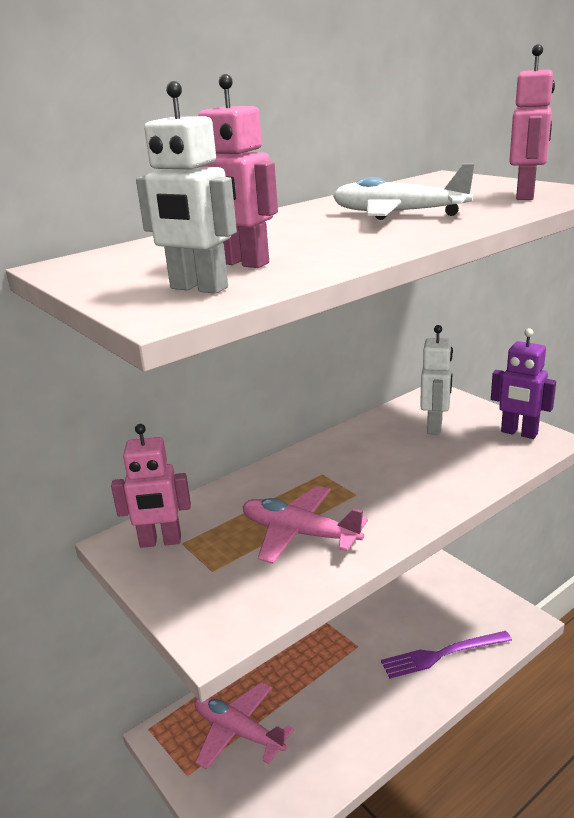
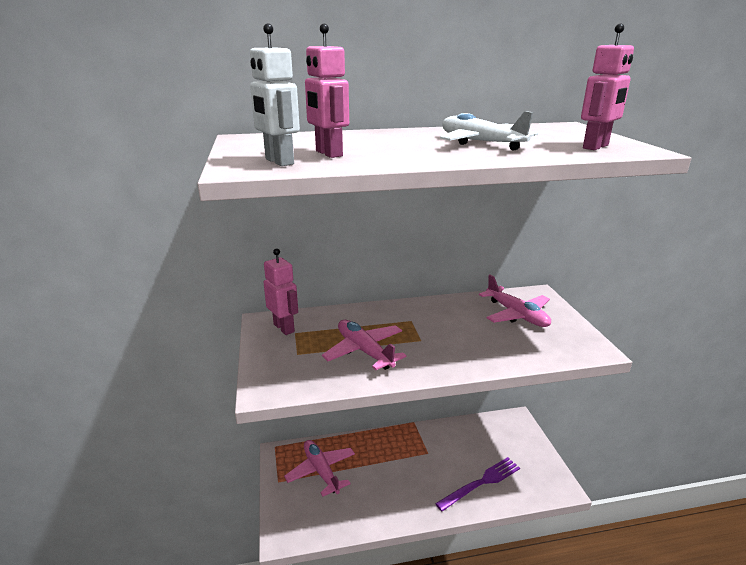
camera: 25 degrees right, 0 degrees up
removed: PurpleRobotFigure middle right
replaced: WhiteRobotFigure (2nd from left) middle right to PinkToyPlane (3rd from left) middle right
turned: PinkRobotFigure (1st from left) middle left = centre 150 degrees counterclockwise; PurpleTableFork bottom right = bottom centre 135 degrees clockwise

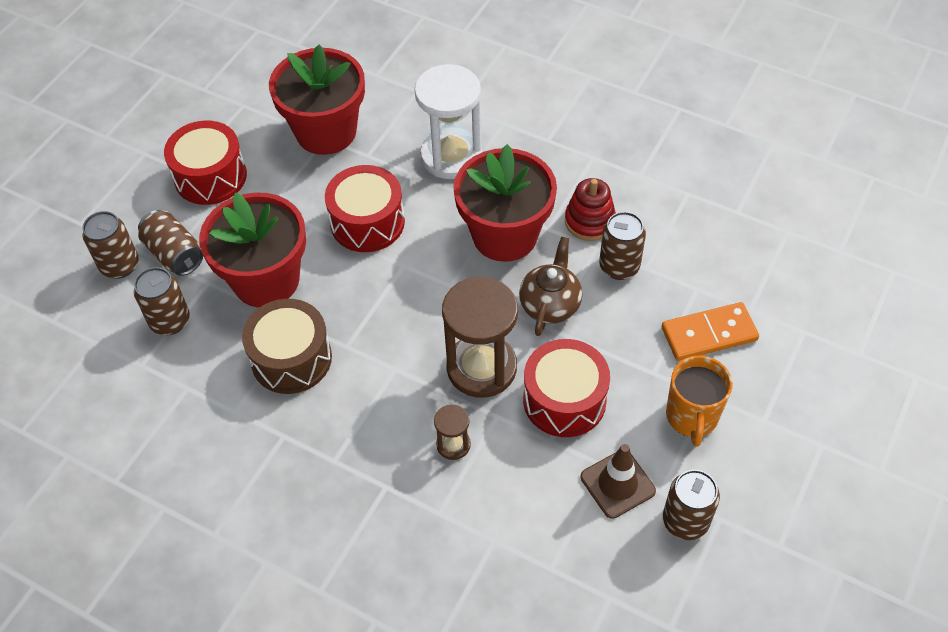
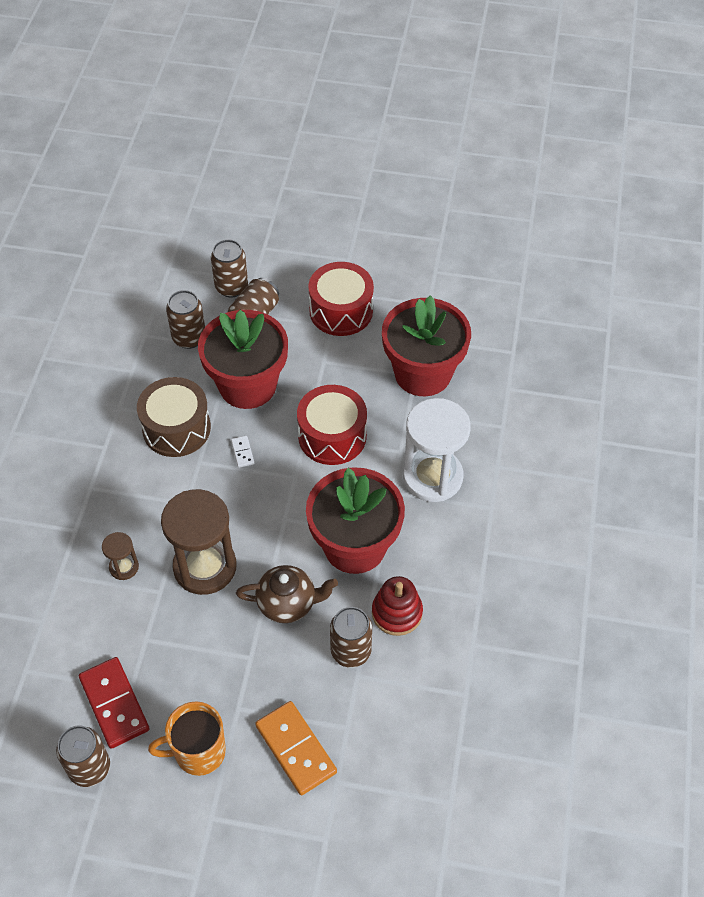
camera: 70 degrees right, 0 degrees up
removed: RedDrum (3rd from left) centre
added: WhiteDominoTile centre
replaced: BrownRoadCone bottom centre to RedDominoTile bottom left

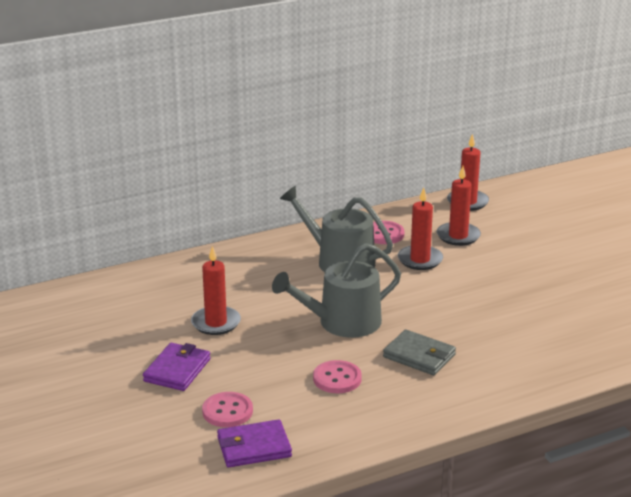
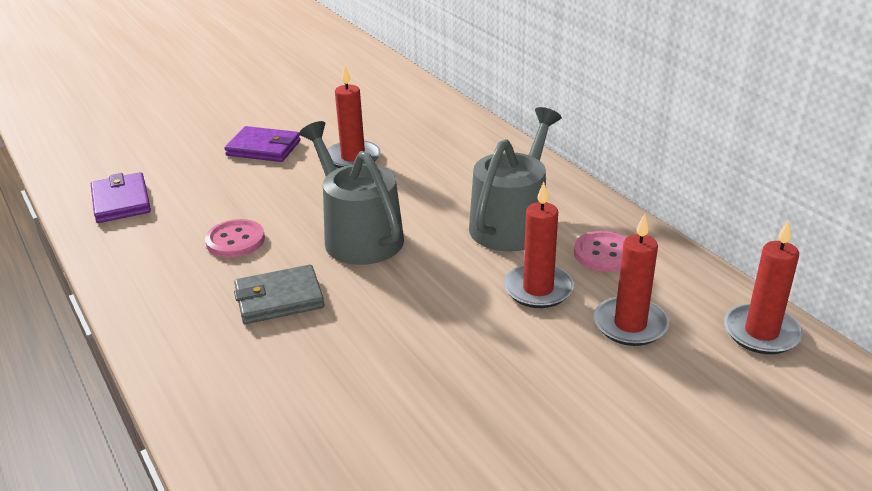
camera: 85 degrees right, 5 degrees up
removed: PinkShirtButton (1st from left) bottom centre
turned: GrayCardWallet bottom centre = middle left 45 degrees clockwise

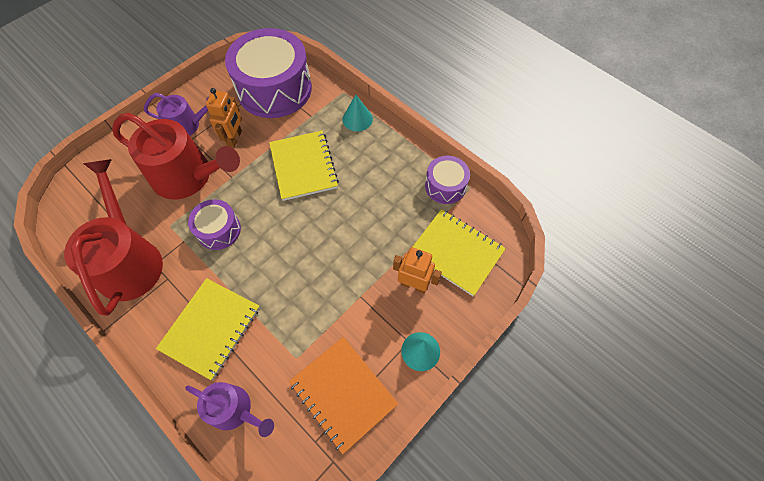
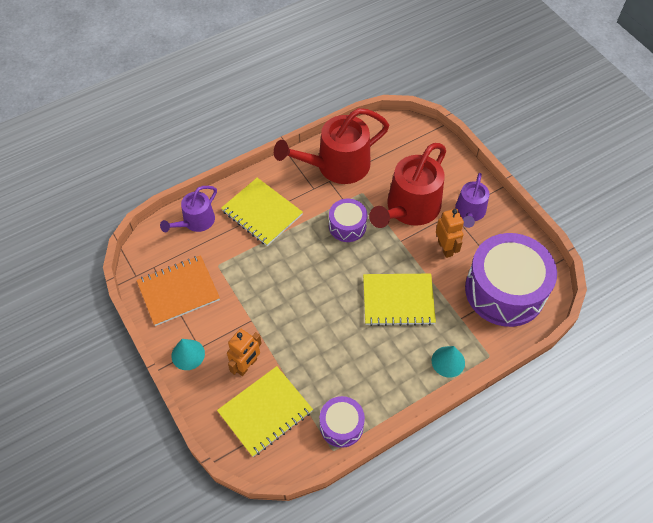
camera: 105 degrees right, 5 degrees down
turned: RedWateringCan (1st from left) middle left = top centre 150 degrees clockwise; BrightOrangeRobotFigure (1st from left in the first image) top left = middle right 135 degrees counterclockwise

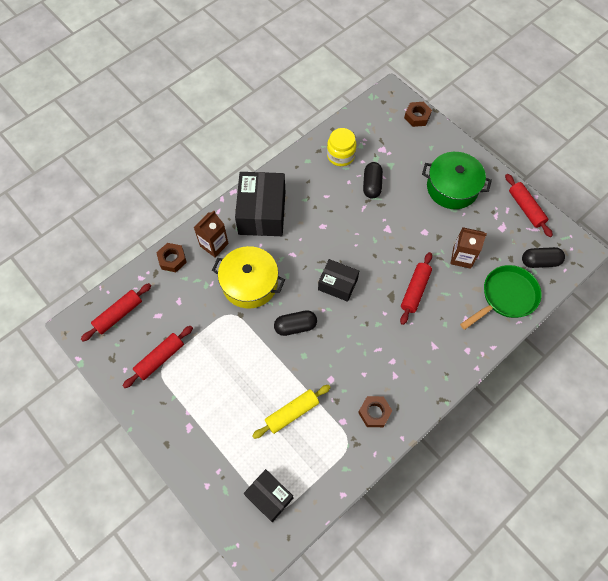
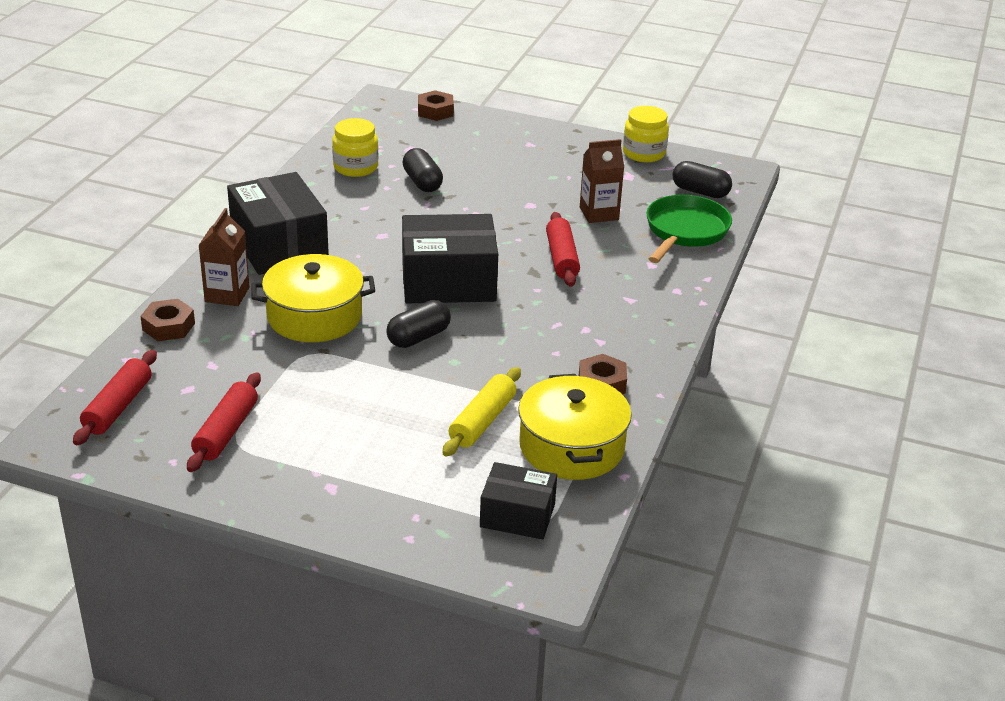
camera: 30 degrees left, 30 degrees down
removed: LeafGreenCookingPot top right
added: GoldenCookingPot (2nd from left) centre
replaced: RedDoughRoller (4th from left) middle right to GoldenJamJar (2nd from left) top centre
turned: JetBlackPillShape (3rd from left) middle right = top right 60 degrees clockwise
resized: JetBlackPackage (3rd from left in the first image) centre = centre x1.70

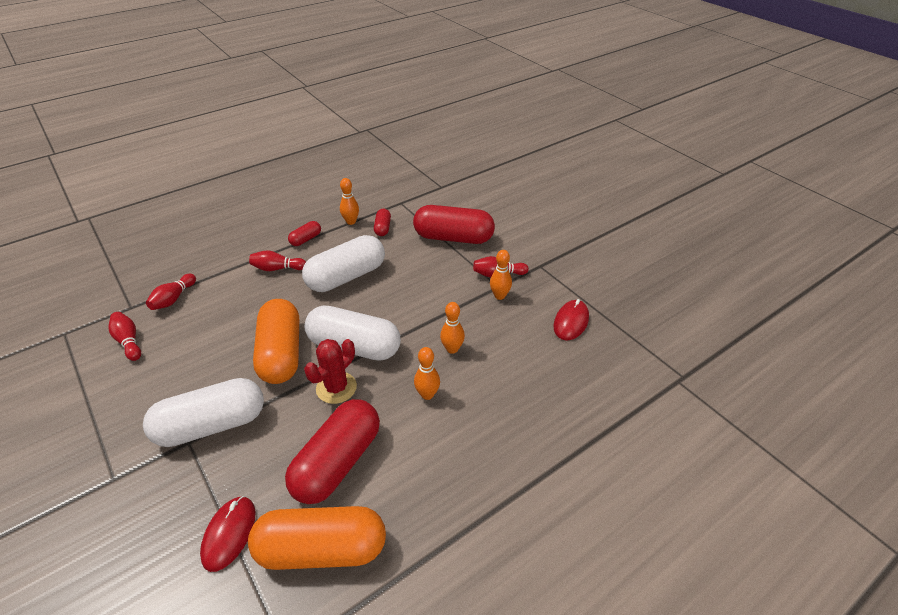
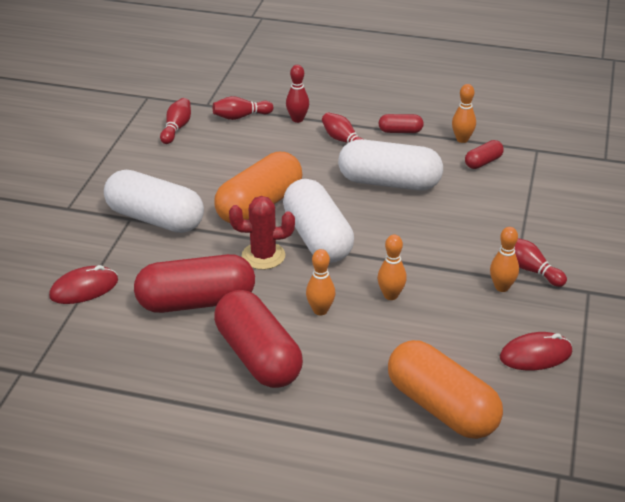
camera: 50 degrees right, 5 degrees down
added: RedTenpin (3rd from left) top centre
moved: RedPillShape (4th from left in the first image) centre to RedPillShape (2nd from left) bottom centre; BrightOrangePillShape (2nd from left) bottom centre to bottom right

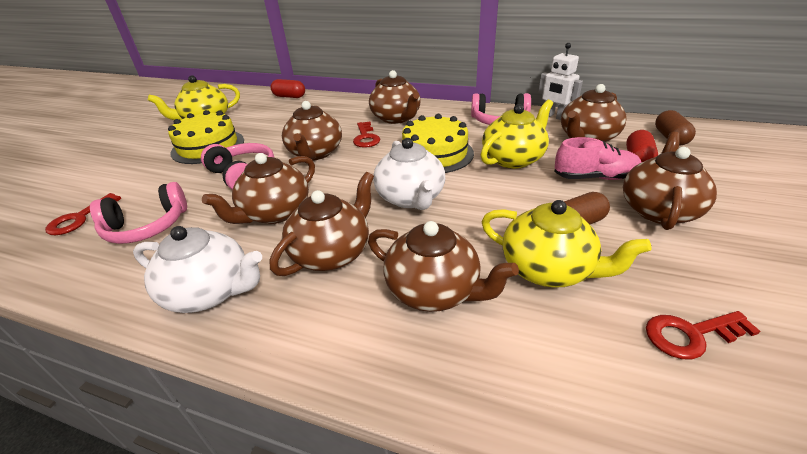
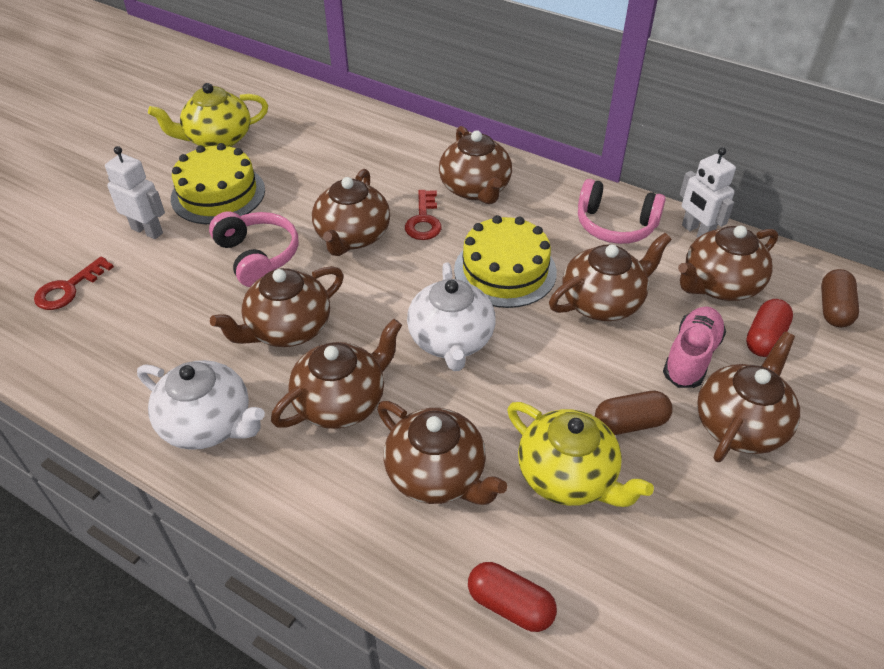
camera: 10 degrees right, 10 degrees up
removed: PinkOverEarHeadphones (1st from left) middle left; RedKey (3rd from left) bottom right
added: WhiteRobotFigure (1st from left) top left
moved: RedPillShape (1st from left) top centre to bottom centre
recoloured: GoldenTeapot (2nd from left) top centre to BrownTeapot (6th from left) middle right
turned: PinkLaceUpShoe middle right = middle right 75 degrees counterclockwise

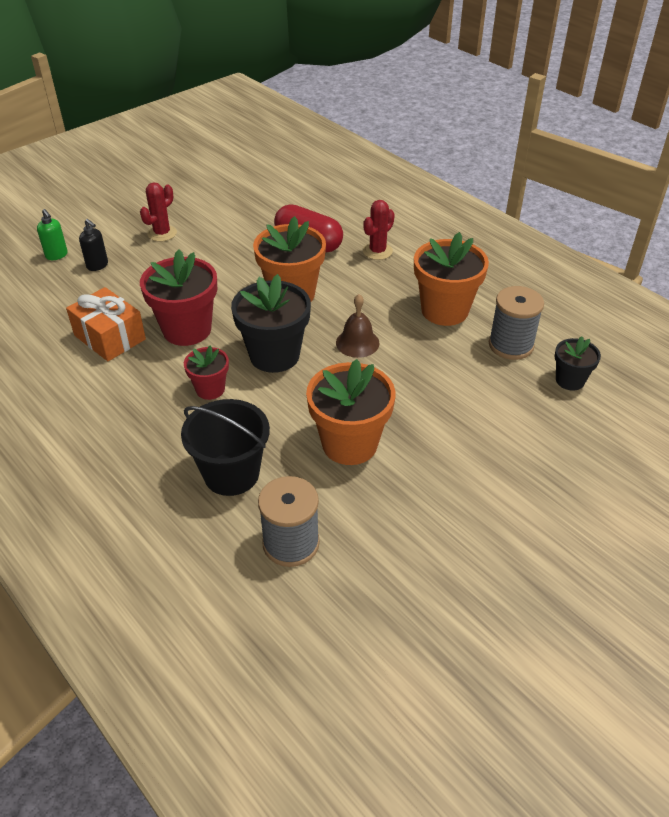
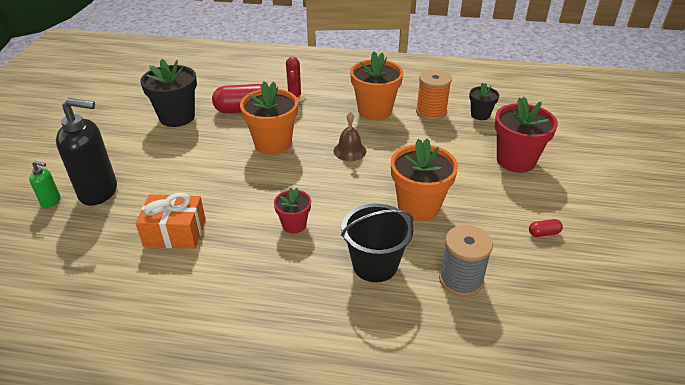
camera: 40 degrees left, 5 degrees down
removed: RedSaguaroCactus (1st from left) top left
added: RedPillShape (2nd from left) middle right
moved: JetBlackPottedPlant (1st from left) centre to top left; RedPottedPlant (1st from left in the first image) middle left to RedPottedPlant (2nd from left) middle right
recoloured: GrayBobbin (2nd from left) middle right to BrightOrangeBobbin top centre
resized: JetBlackSoapDispenser top left = middle left x2.15

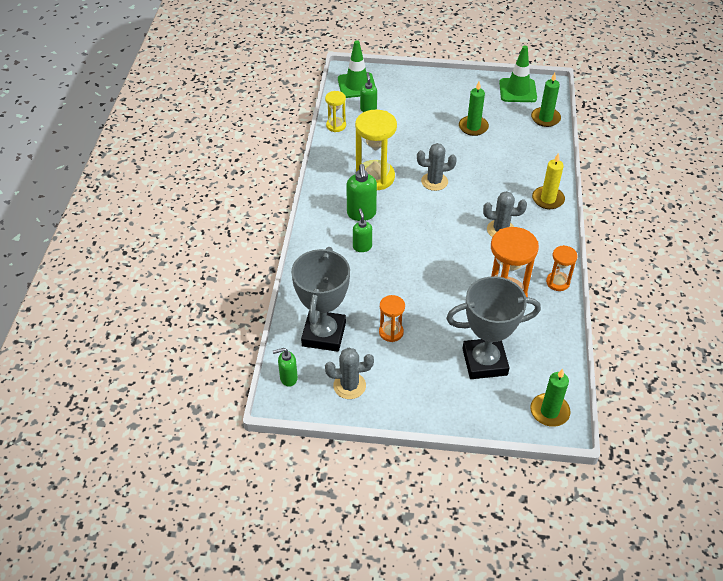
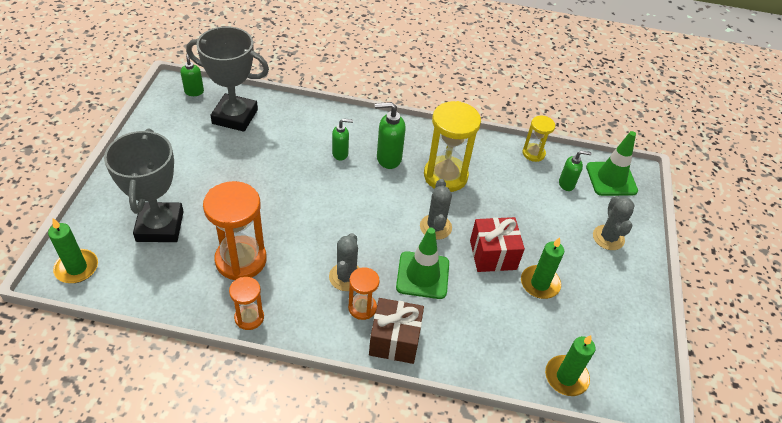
camera: 90 degrees right, 0 degrees up
added: RedWrappedGift centre
moved: BrightOrangeHourglass (1st from left in the first image) centre to BrightOrangeHourglass (3rd from left) bottom centre; LeafGreenRoadCone (2nd from left in the first image) top right to LeafGreenRoadCone (1st from left) centre; GraySaguaroCactus (1st from left in the first image) centre to GraySaguaroCactus (3rd from left) middle right
replaced: GoldenPillarCandle top right to BrownWrappedGift bottom centre

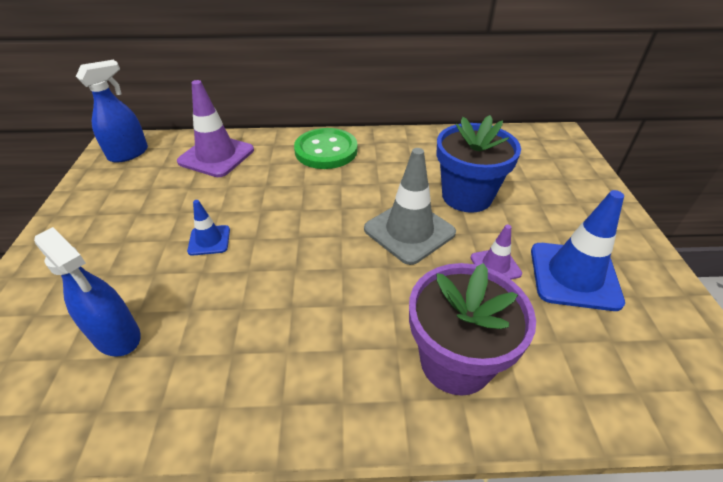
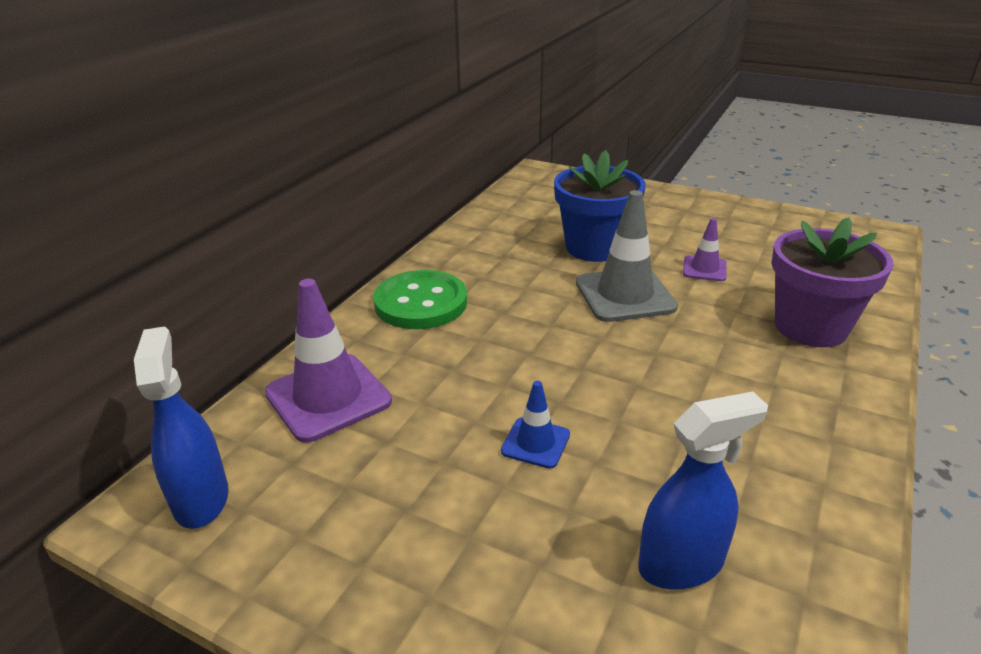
camera: 60 degrees left, 10 degrees down
removed: CobaltRoadCone (2nd from left) middle right

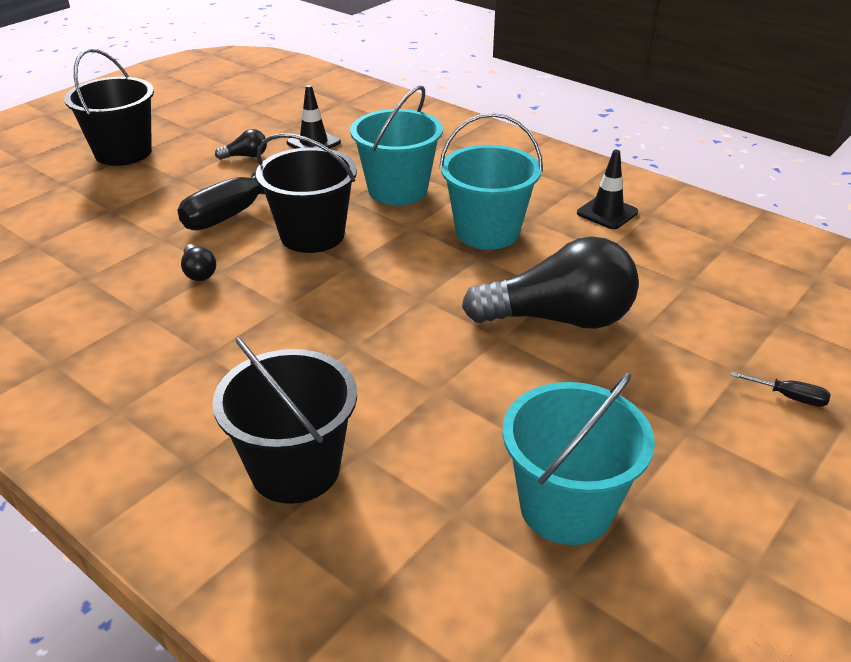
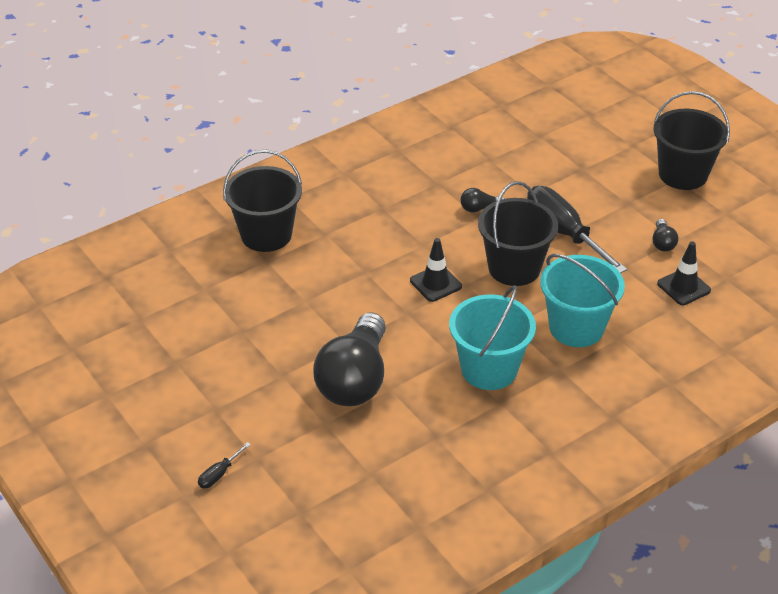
camera: 105 degrees right, 5 degrees up
removed: TealPail (3rd from left) bottom right
moved: JetBlackRoadCone (2nd from left in the first image) top right to JetBlackRoadCone (1st from left) centre

